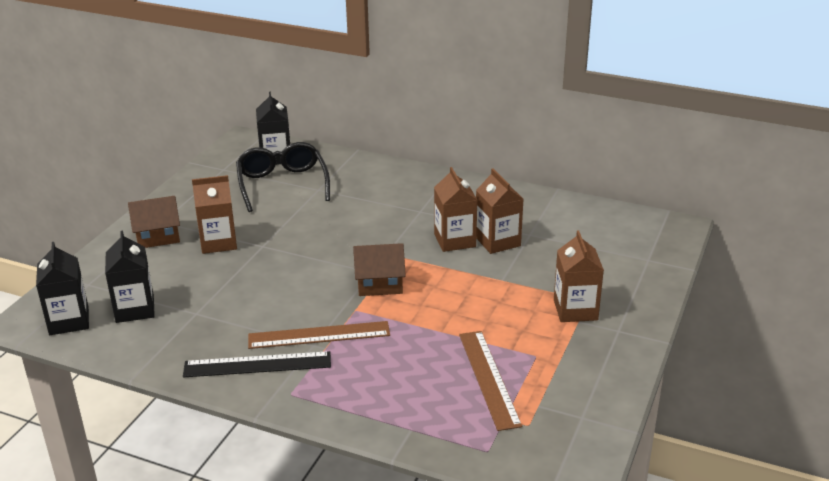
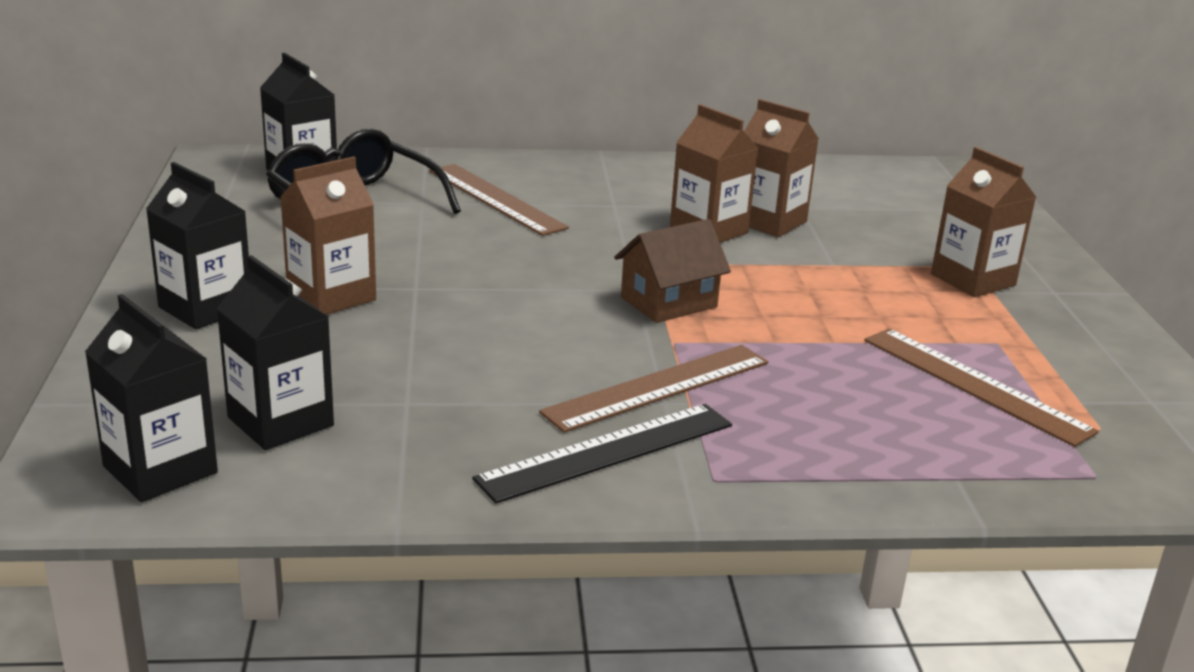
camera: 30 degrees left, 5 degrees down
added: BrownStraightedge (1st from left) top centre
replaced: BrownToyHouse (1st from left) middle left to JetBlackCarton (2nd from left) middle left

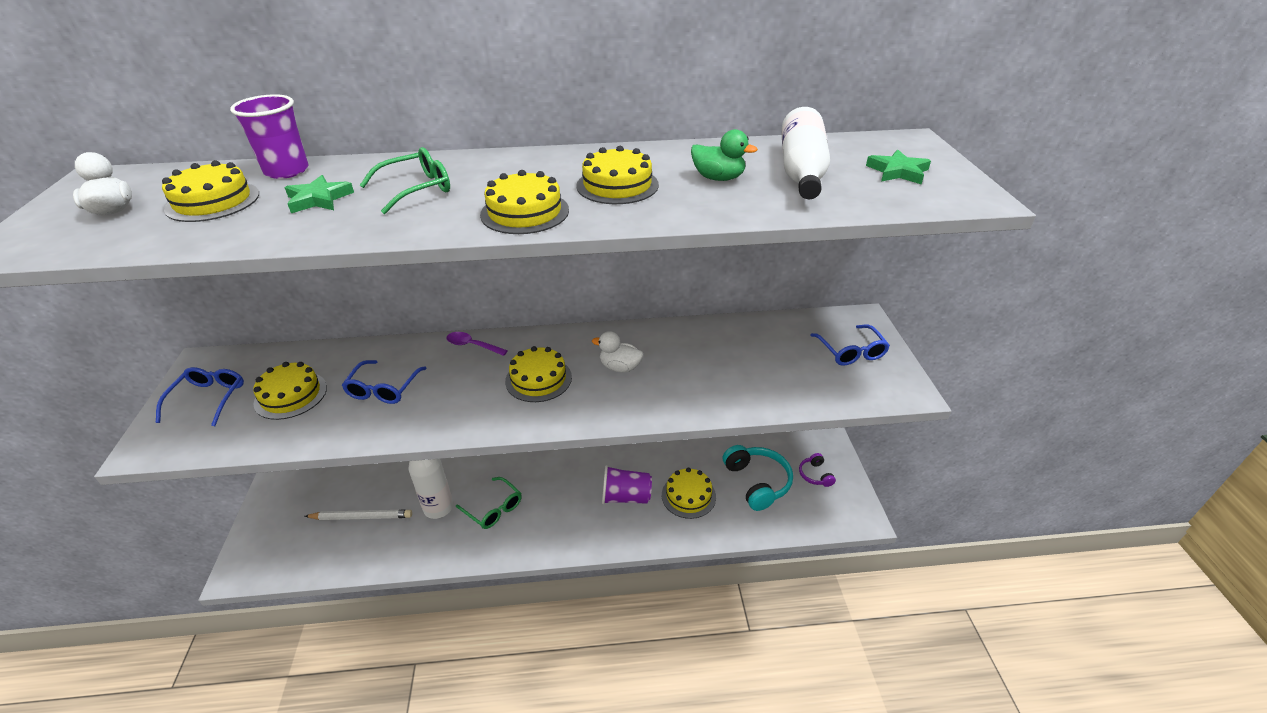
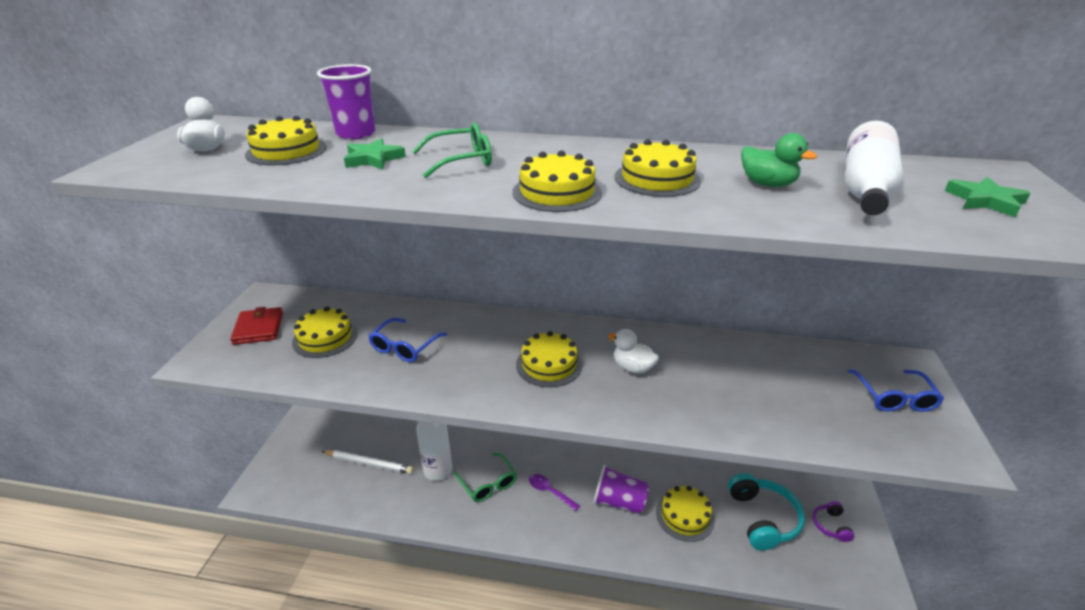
camera: 15 degrees right, 5 degrees down
moved: PurpleTablespoon centre to bottom centre
replaced: CobaltSpectacles (1st from left) middle left to RedCardWallet middle left

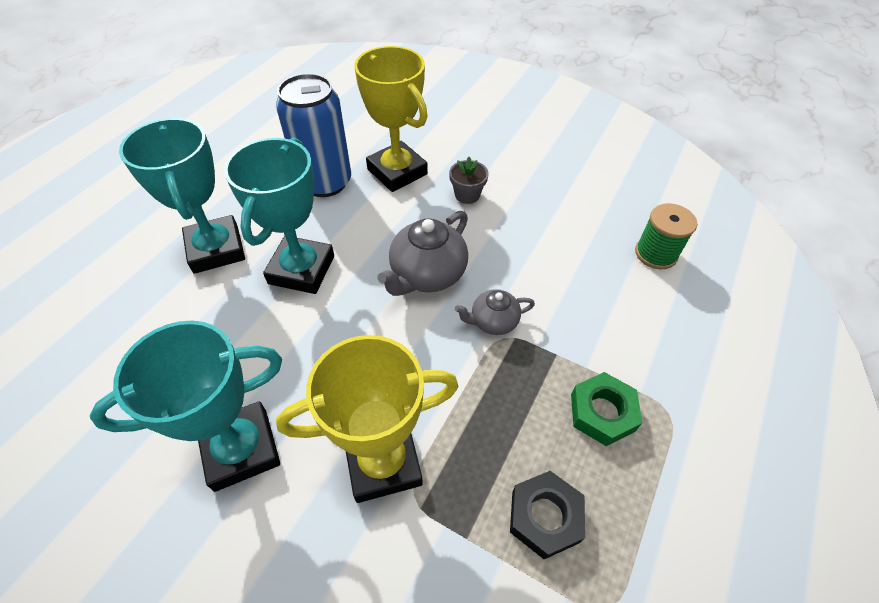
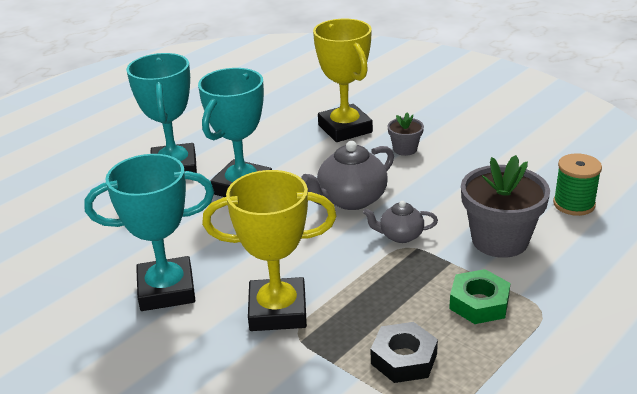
camera: 15 degrees right, 20 degrees down
removed: CobaltCan top centre
added: GrayPottedPlant (2nd from left) middle right

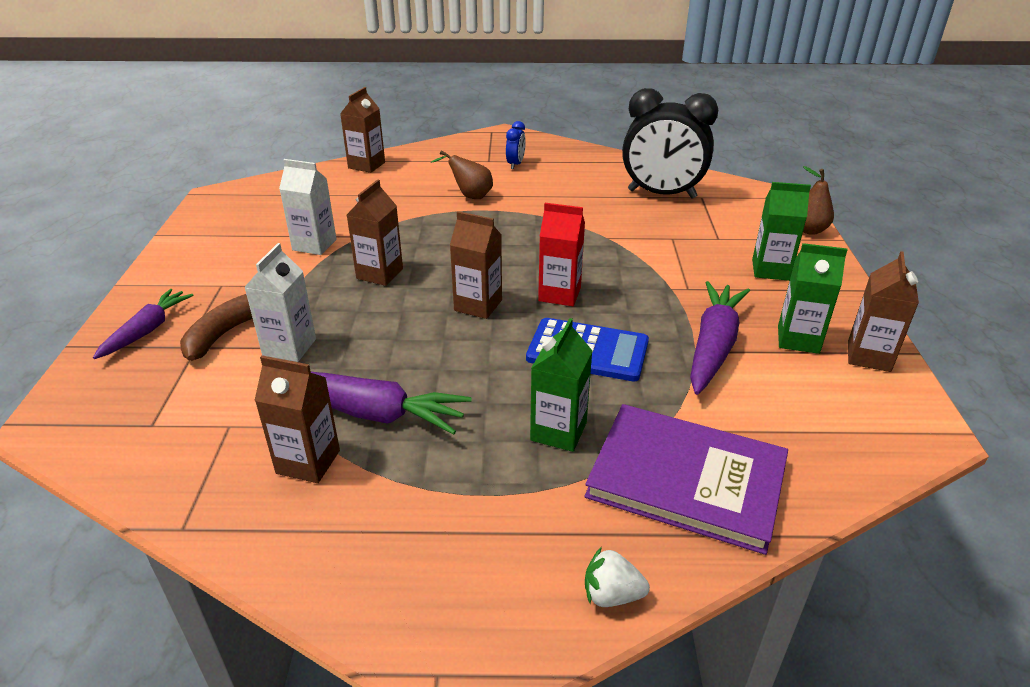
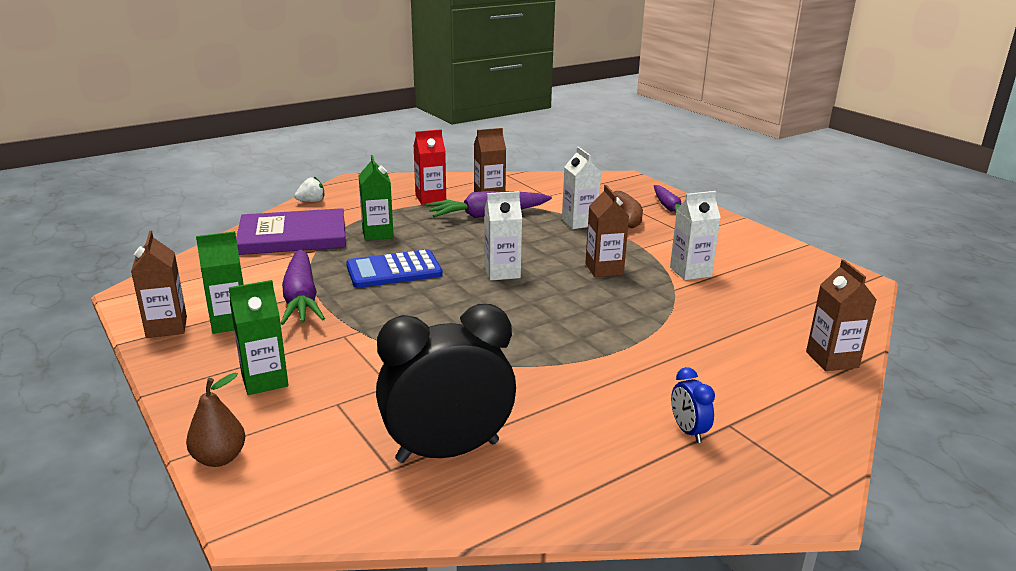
camera: 145 degrees right, 10 degrees down
removed: BrownPear (1st from left) top centre
moved: RedCarton centre to top centre
recoloured: BrownCarton (4th from left) centre to WhiteCarton (1st from left) centre

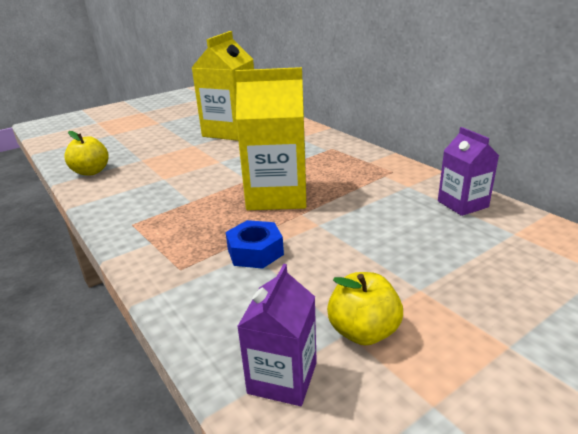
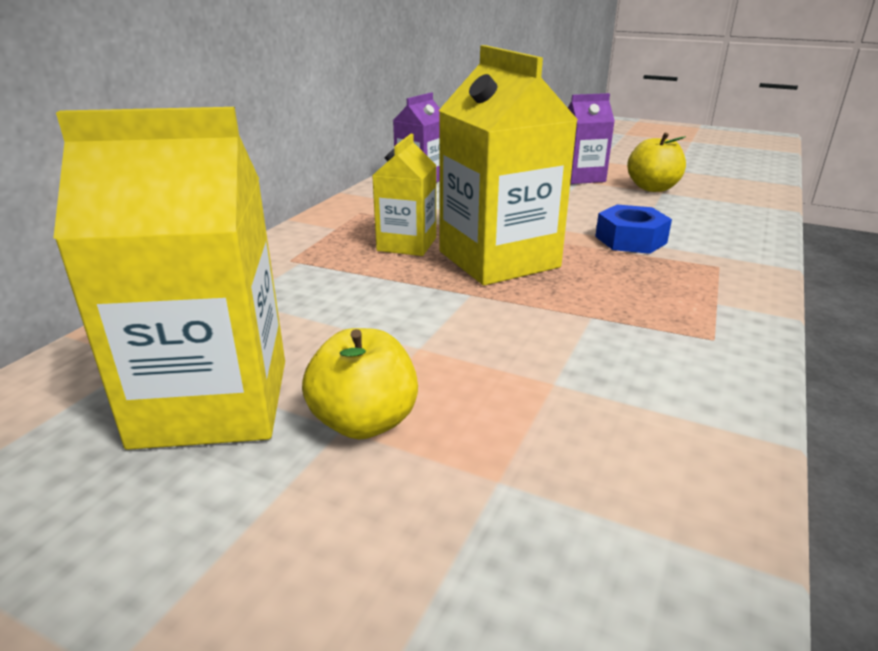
camera: 120 degrees left, 0 degrees up
added: GoldenCarton (2nd from left) top centre
moved: GoldenApple (1st from left) middle left to centre; PurpleCarton (1st from left in the first image) bottom centre to PurpleCarton (2nd from left) top right

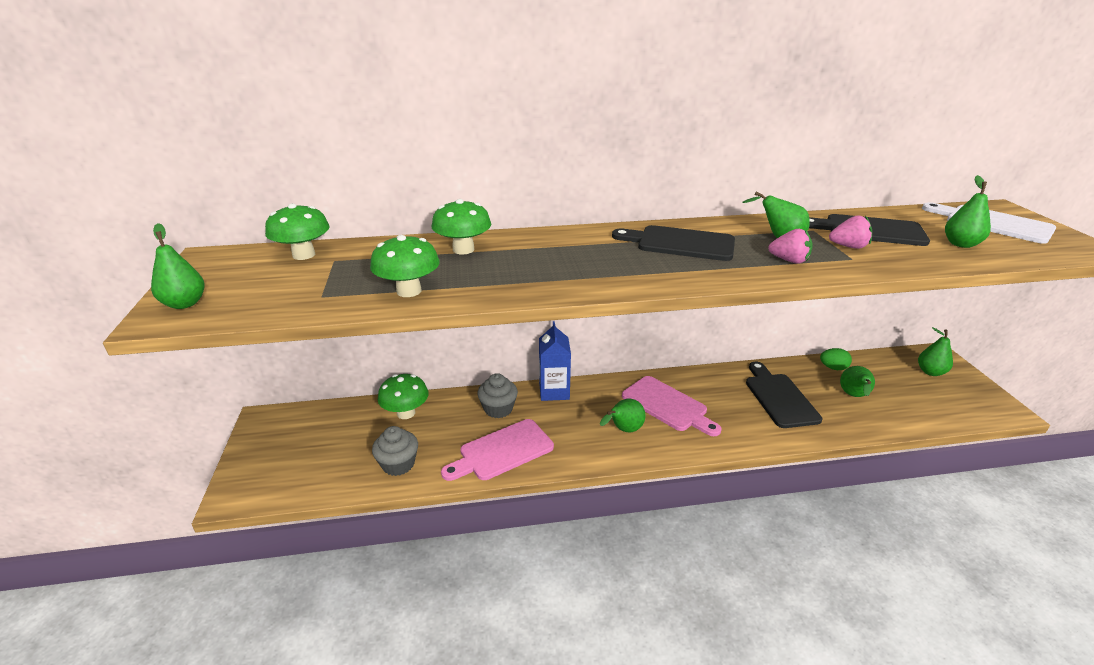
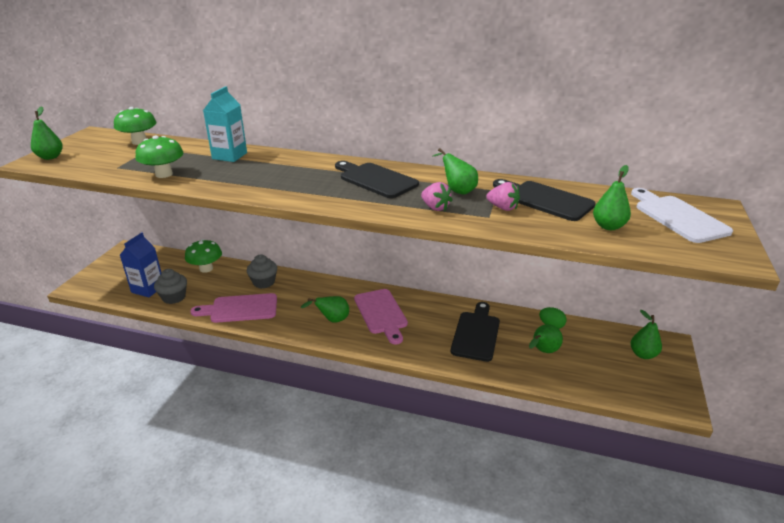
camera: 25 degrees right, 0 degrees up
moved: CobaltCarton centre to middle left
replaced: LeafGreenFungus (4th from left) centre to TealCarton top left

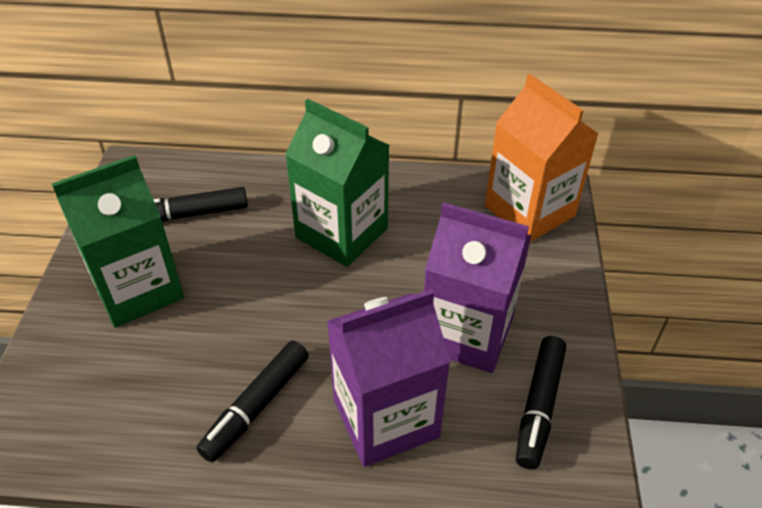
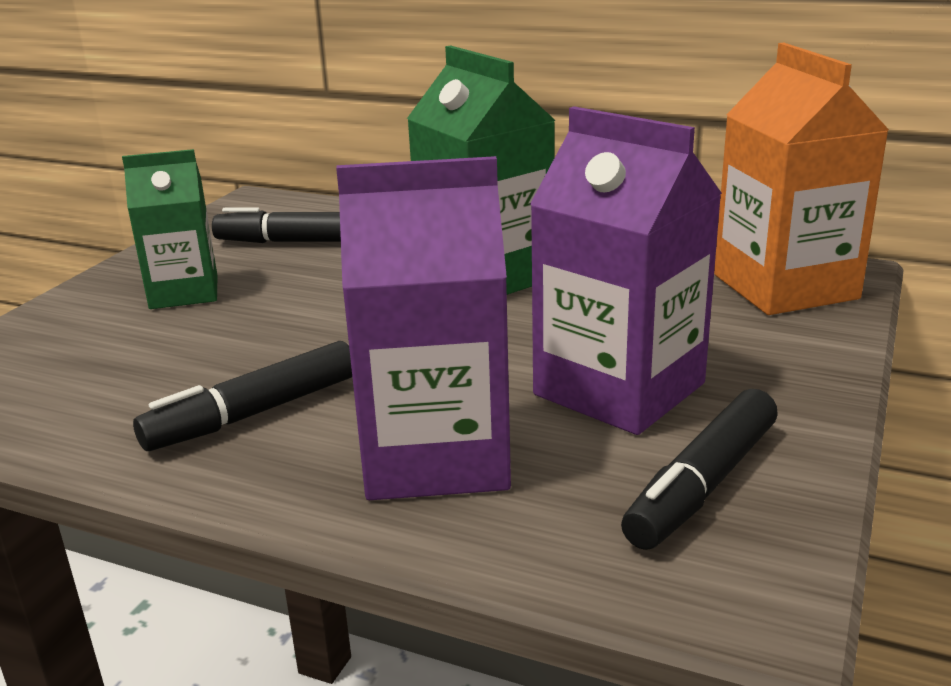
camera: 20 degrees right, 20 degrees down
resized: LeafGreenCarton (1st from left) middle left = middle left x0.65

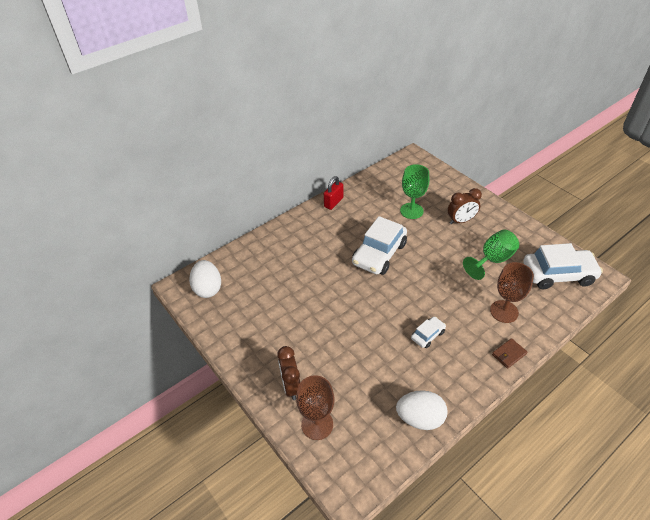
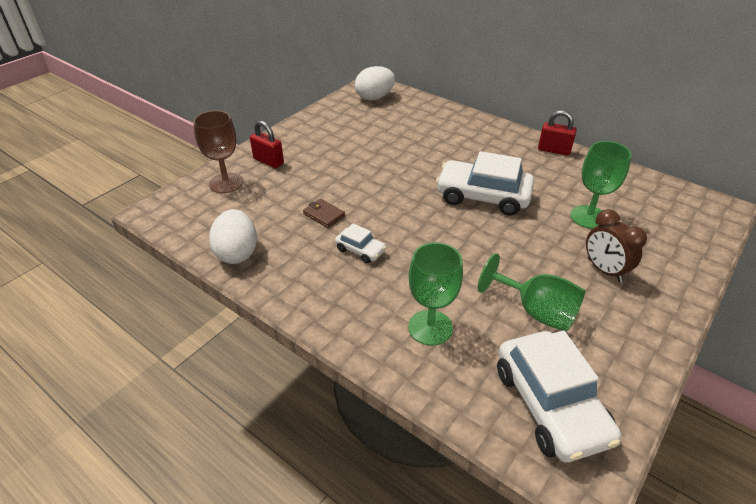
camera: 75 degrees right, 5 degrees down
moved: BrownCardWallet bottom right to centre
replaced: BrownAlarmClock (1st from left) bottom centre to RedPadlock (1st from left) top centre
recoloured: BrownChalice (2nd from left) middle right to LeafGreenChalice (1st from left) centre

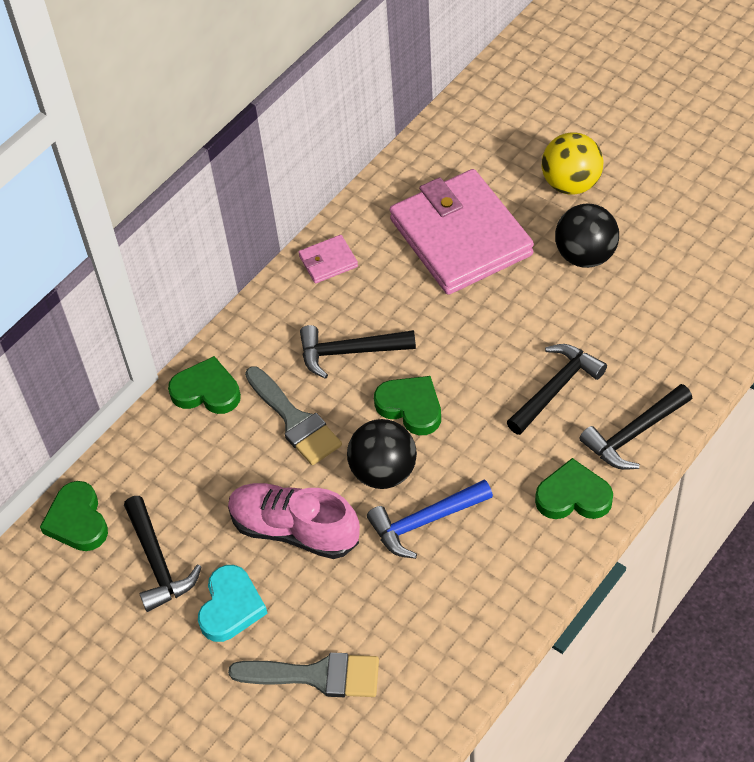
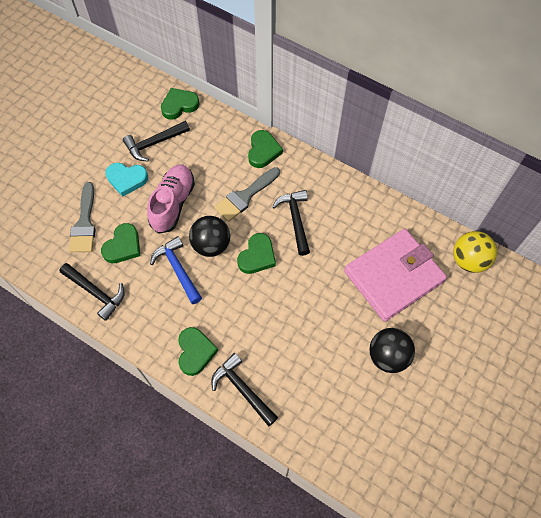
camera: 80 degrees right, 10 degrees up
removed: PinkCardWallet (1st from left) centre
added: LeafGreenHeart (1st from left) middle left
moved: JetBlackCarpenter'sHammer (3rd from left in the first image) middle right to JetBlackCarpenter'sHammer (1st from left) middle left; GoldenBall top right to middle right

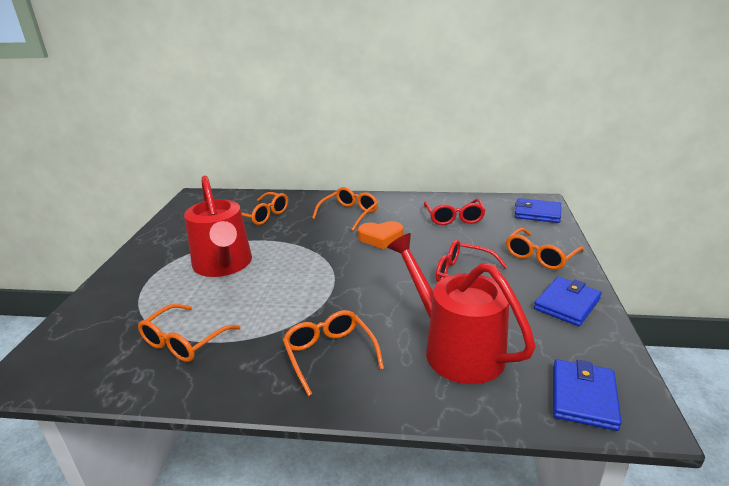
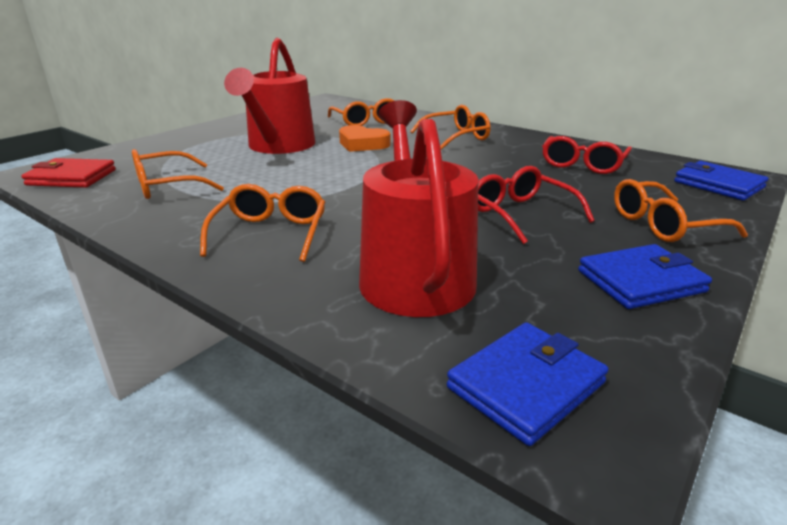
camera: 30 degrees right, 0 degrees up
added: RedCardWallet top left
moved: BrightOrangeHeart centre to top centre

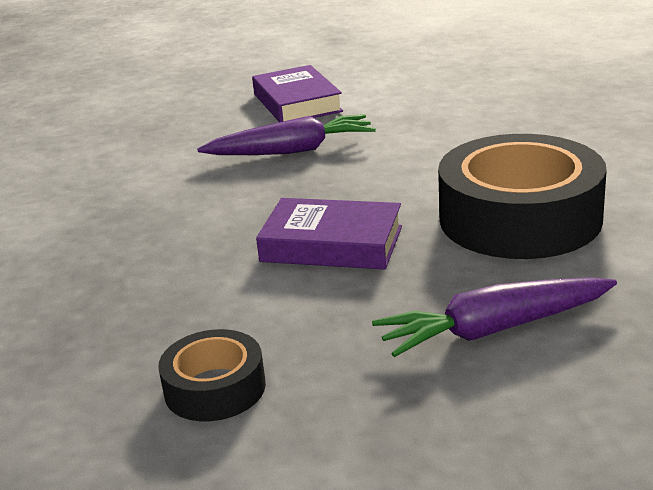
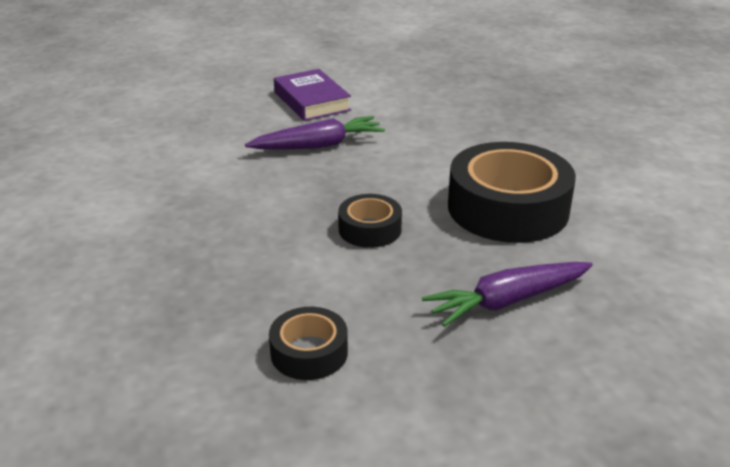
camera: 10 degrees left, 5 degrees up
replaced: PurpleBook (2nd from left) centre to JetBlackTape (2nd from left) centre

